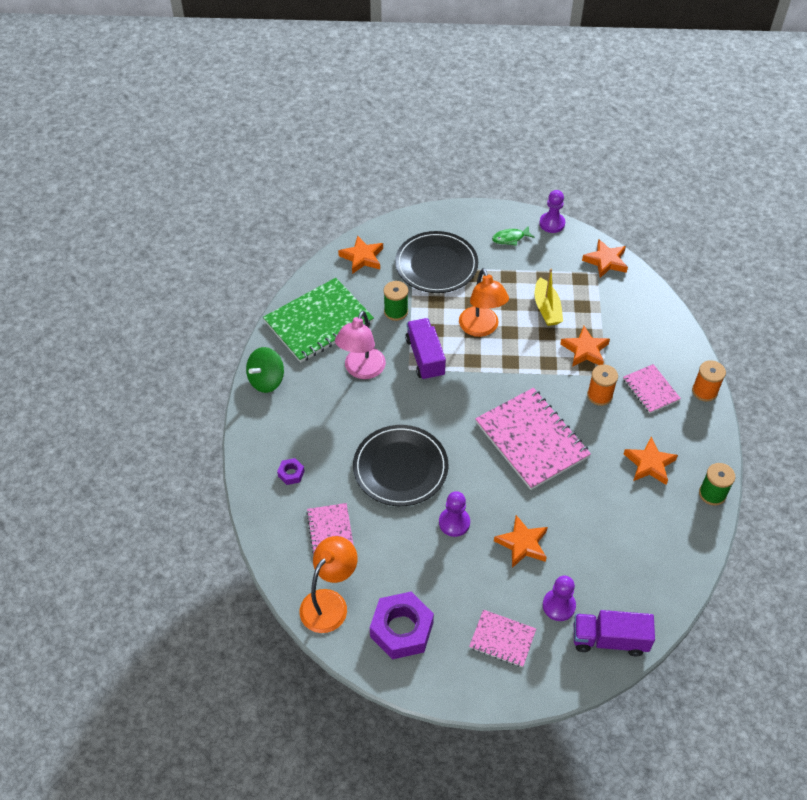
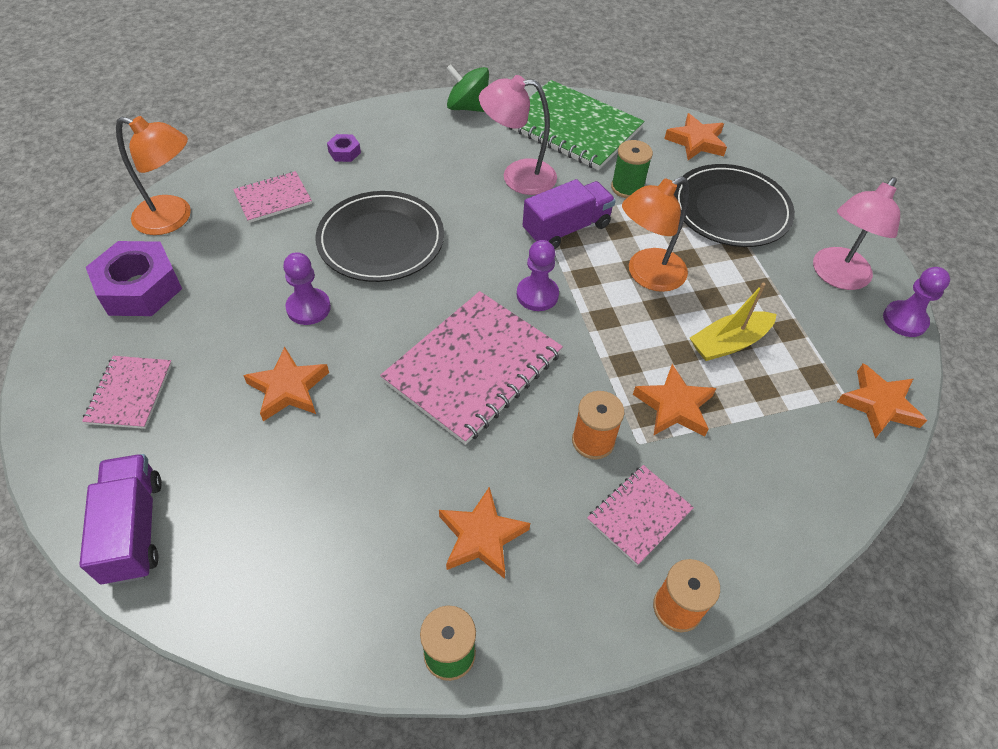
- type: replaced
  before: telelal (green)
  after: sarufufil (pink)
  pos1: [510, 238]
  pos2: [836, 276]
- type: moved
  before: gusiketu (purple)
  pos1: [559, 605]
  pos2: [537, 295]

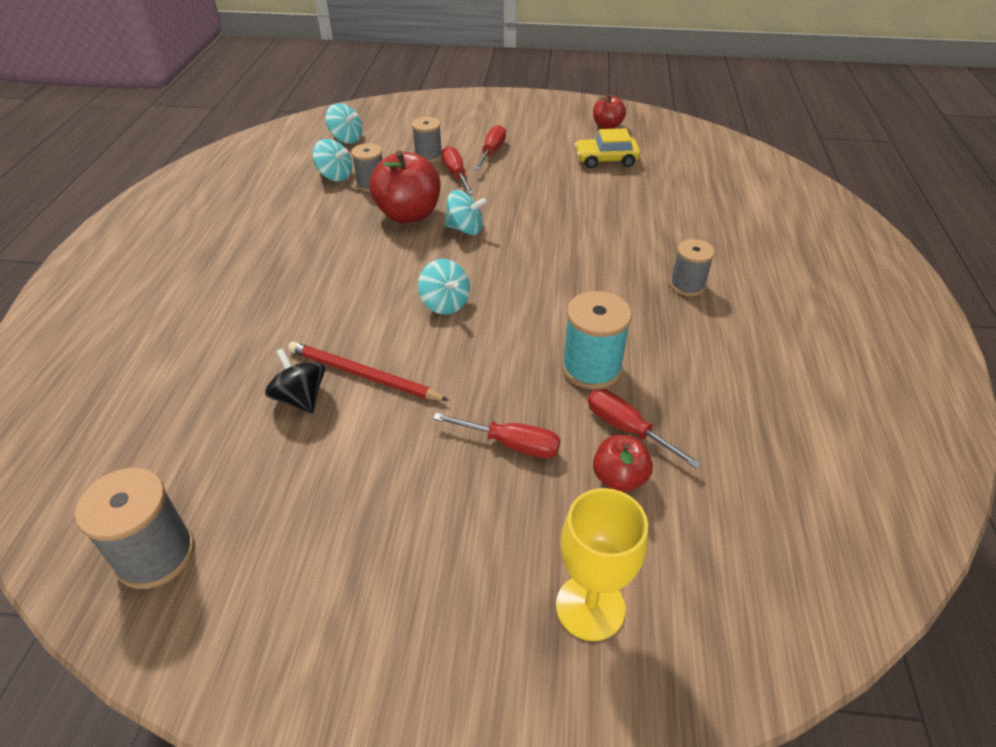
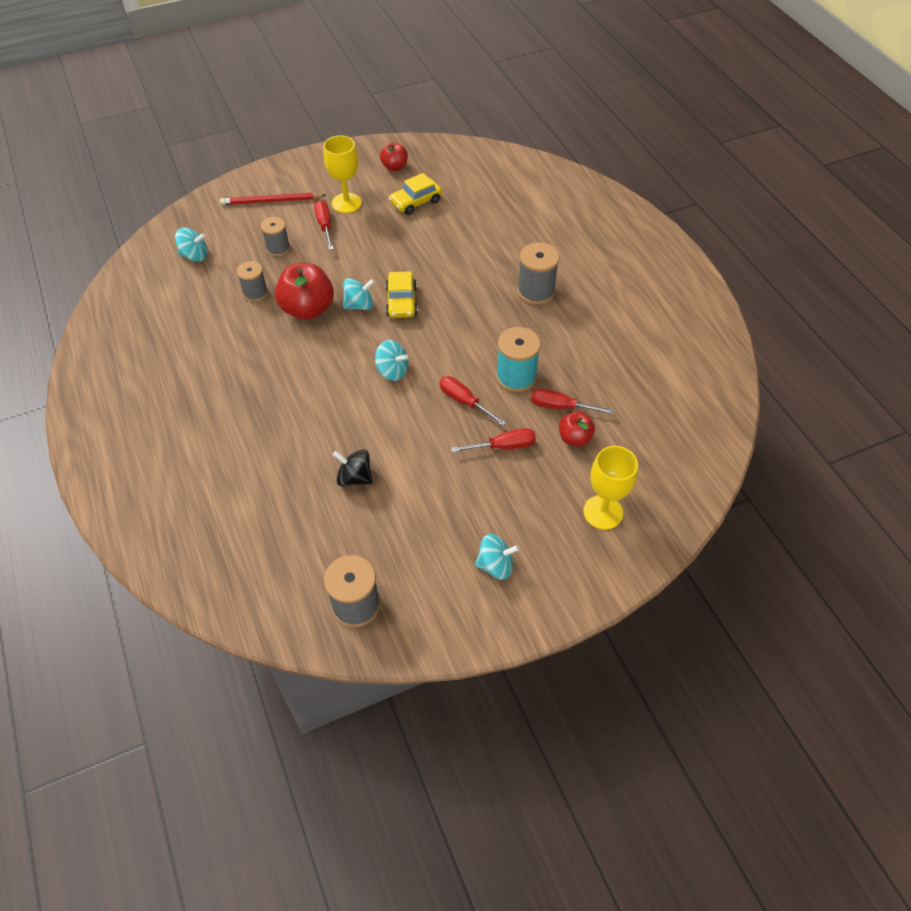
- type: moved
  before: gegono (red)
  pos1: [363, 375]
  pos2: [271, 201]
- type: moved
  before: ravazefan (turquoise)
  pos1: [335, 176]
  pos2: [495, 565]
- type: moved
  before: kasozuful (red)
  pos1: [456, 175]
  pos2: [465, 402]
- type: resized
  before: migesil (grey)
  pos1: [687, 285]
  pos2: [535, 291]
  scale: 1.51
- type: added
  after: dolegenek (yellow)
  pos2: [346, 203]
- type: added
  after: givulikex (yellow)
  pos2: [401, 302]

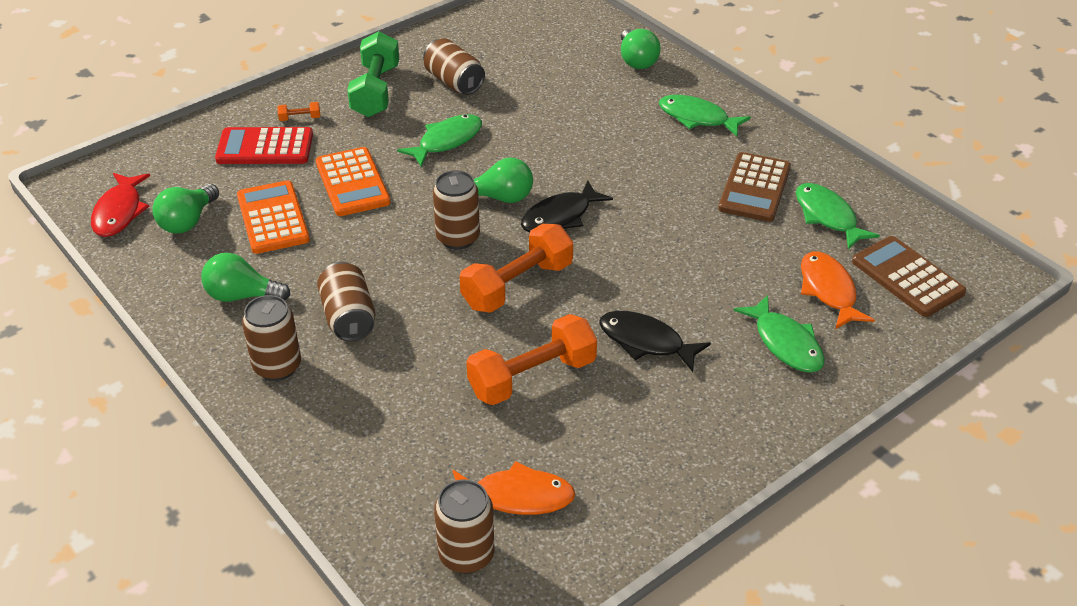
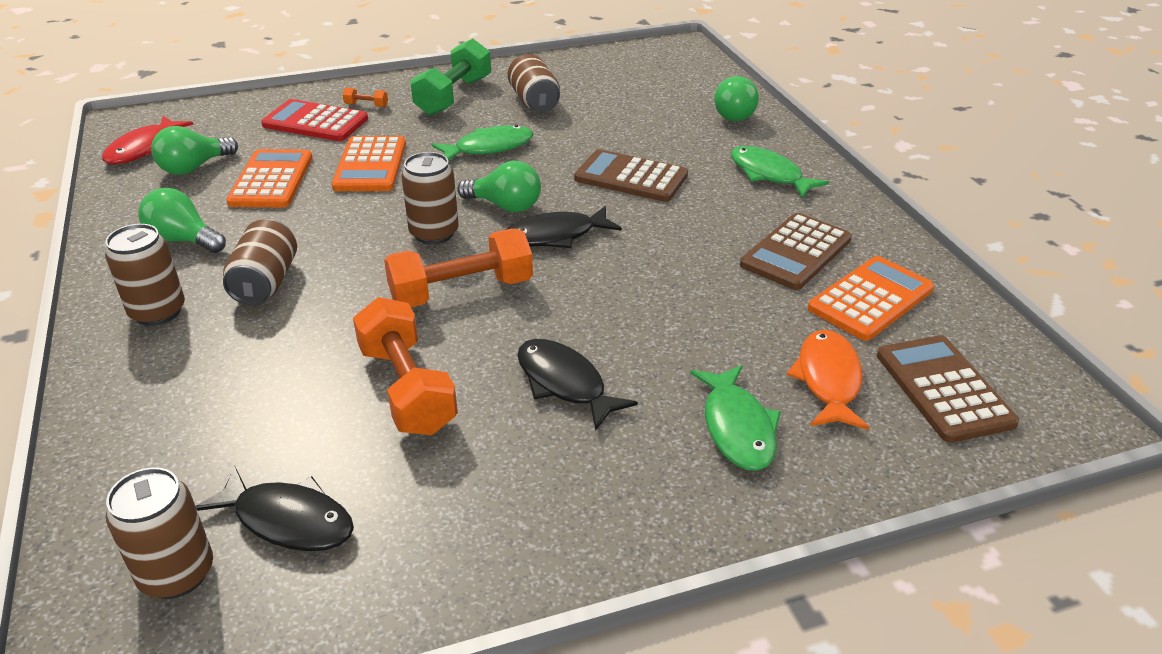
- type: recoloured
  before: telelal (orange)
  after: telelal (black)
  pos1: [517, 497]
  pos2: [288, 520]
- type: turned
  before: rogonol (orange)
  pos1: [532, 377]
  pos2: [407, 389]
  turn: 75
- type: replaced
  before: telelal (green)
  after: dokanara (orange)
  pos1: [827, 216]
  pos2: [871, 299]
- type: added
  after: dokanara (brown)
  pos2: [631, 177]

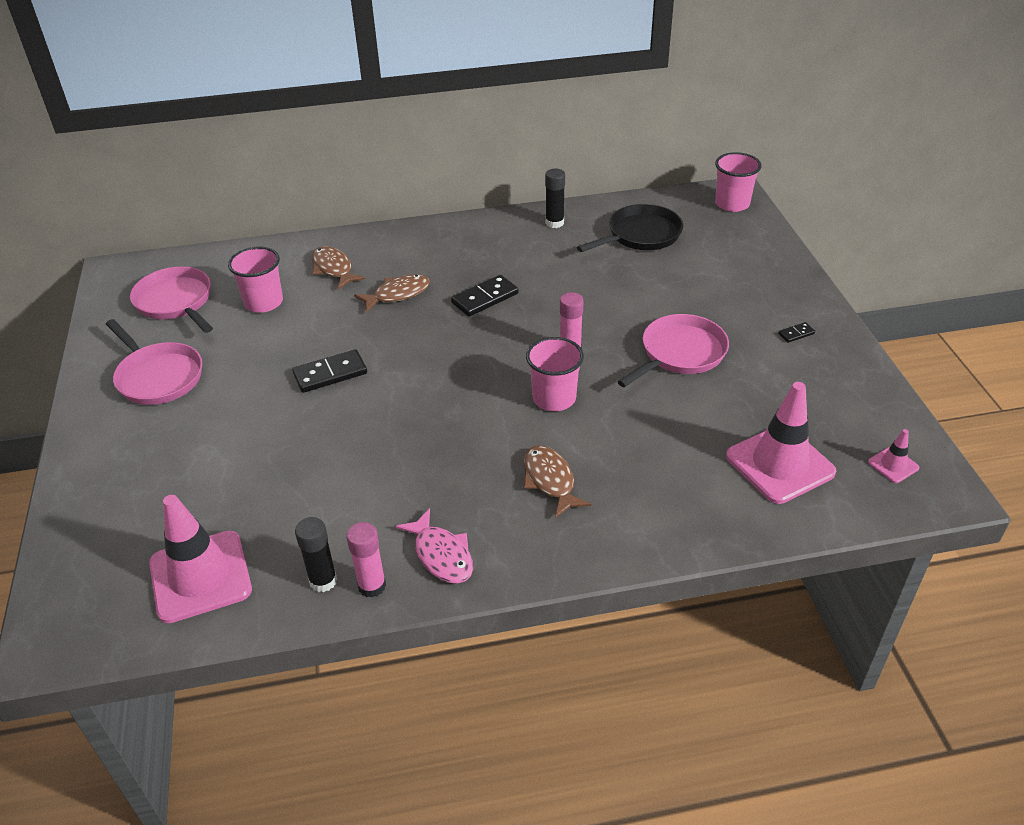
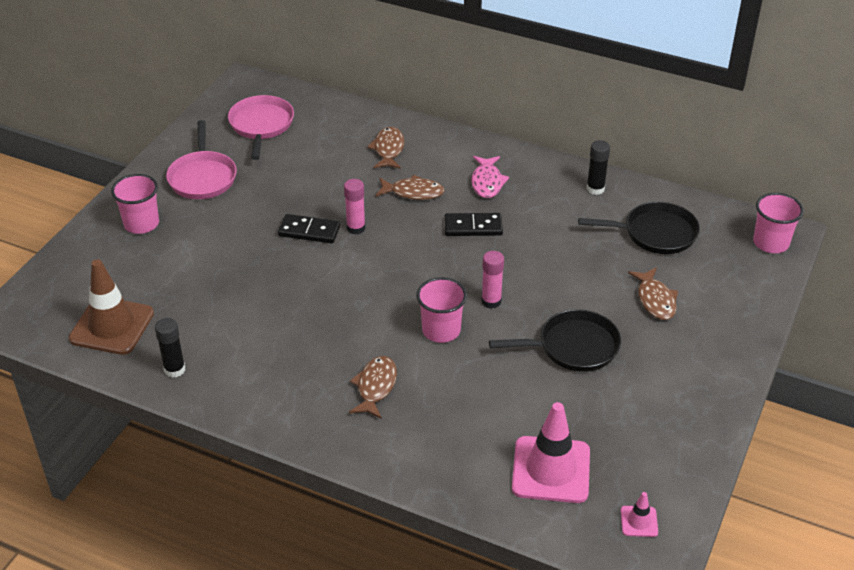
- type: recoloured
  before: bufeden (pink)
  after: bufeden (brown)
  pos1: [200, 576]
  pos2: [112, 326]
- type: moved
  before: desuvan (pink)
  pos1: [264, 302]
  pos2: [141, 224]
- type: moved
  before: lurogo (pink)
  pos1: [372, 586]
  pos2: [356, 228]
- type: moved
  before: telelal (pink)
  pos1: [441, 555]
  pos2: [487, 182]
- type: recoloured
  before: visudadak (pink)
  after: visudadak (black)
  pos1: [680, 353]
  pos2: [573, 347]
- type: removed
  before: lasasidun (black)
  pos1: [796, 334]
- type: added
  after: telelal (brown)
  pos2: [655, 300]

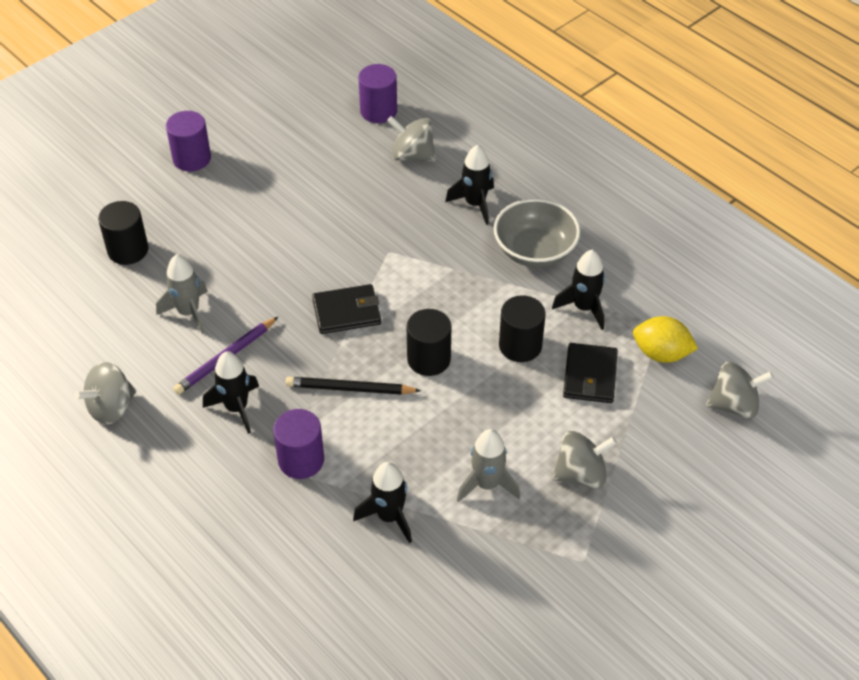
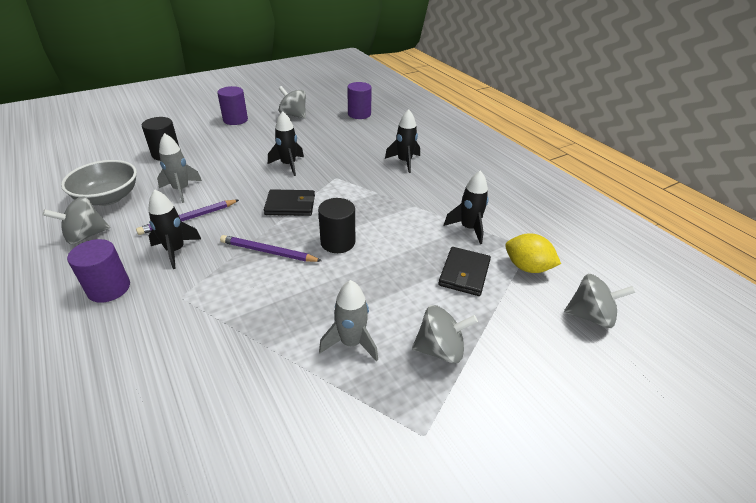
- type: moved
  before: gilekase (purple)
  pos1: [301, 460]
  pos2: [109, 288]
- type: recoloured
  before: gegono (black)
  after: gegono (purple)
  pos1: [350, 389]
  pos2: [268, 252]
- type: moved
  before: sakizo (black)
  pos1: [389, 516]
  pos2: [288, 165]
- type: moved
  before: ravazefan (grey)
  pos1: [412, 155]
  pos2: [293, 115]
- type: moved
  before: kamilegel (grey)
  pos1: [534, 250]
  pos2: [108, 198]
- type: removed
  before: gilekase (black)
  pos1: [520, 345]

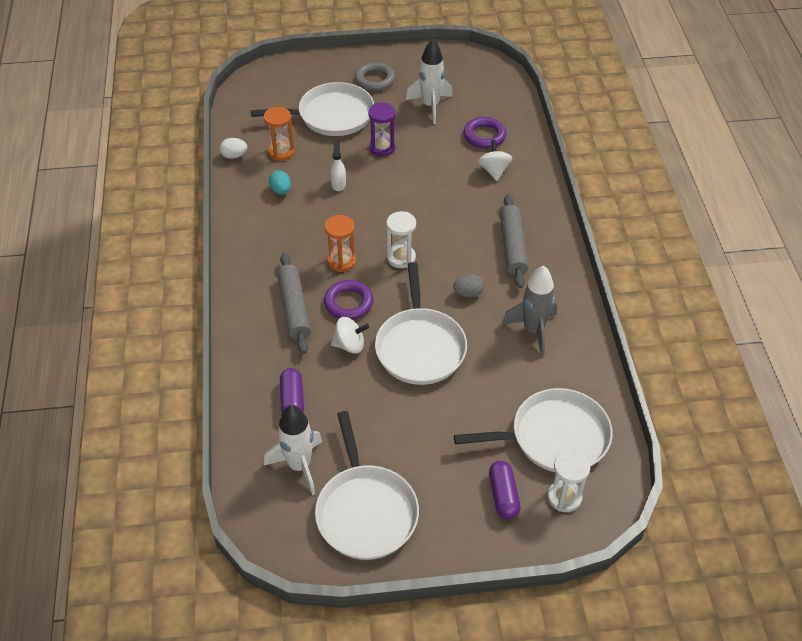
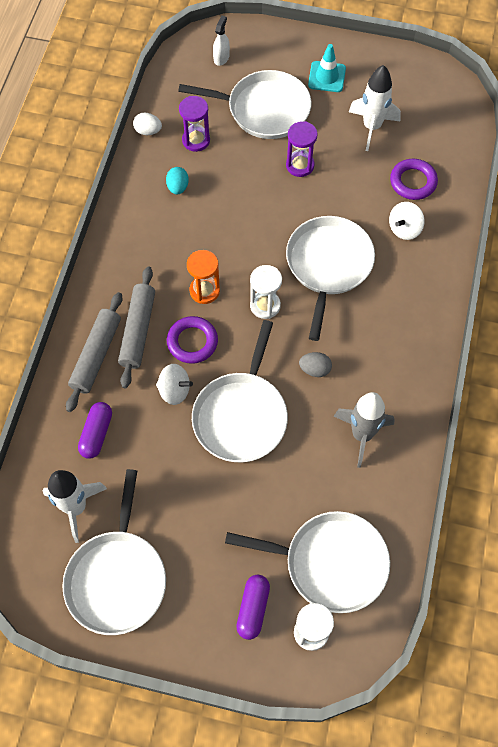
- type: recoloured
  before: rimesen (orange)
  after: rimesen (purple)
  pos1: [281, 152]
  pos2: [196, 140]
- type: moved
  before: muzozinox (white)
  pos1: [338, 184]
  pos2: [221, 57]
- type: replaced
  before: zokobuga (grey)
  after: bufeden (turquoise)
  pos1: [375, 80]
  pos2: [327, 77]
- type: turned
  before: ravazefan (white)
  pos1: [494, 171]
  pos2: [404, 229]
  turn: -150
- type: moved
  before: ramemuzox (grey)
  pos1: [512, 246]
  pos2: [96, 355]
- type: added
  after: visudadak (white)
  pos2: [328, 265]

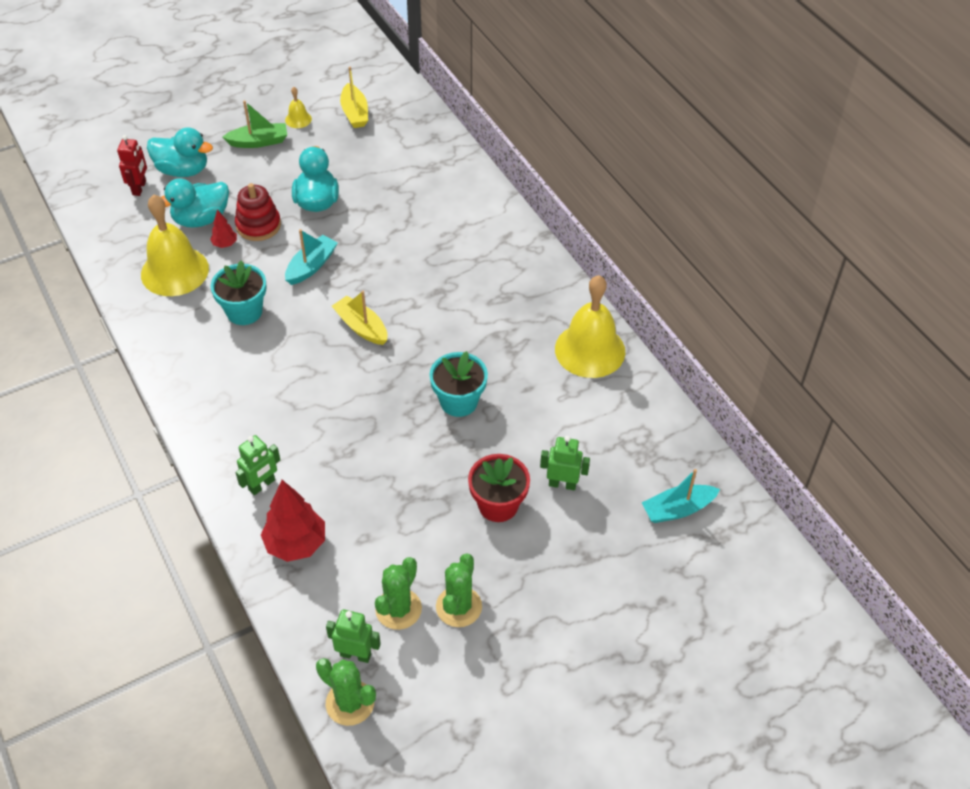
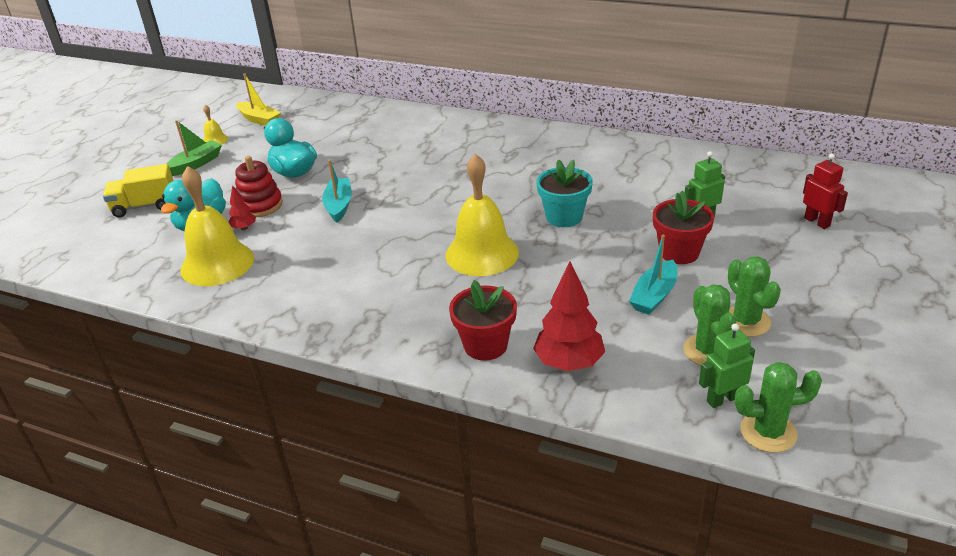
- type: moved
  before: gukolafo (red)
  pos1: [139, 188]
  pos2: [817, 222]
- type: replaced
  before: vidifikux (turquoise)
  after: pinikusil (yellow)
  pos1: [183, 170]
  pos2: [145, 206]
- type: removed
  before: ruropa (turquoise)
  pos1: [244, 311]
- type: replaced
  before: gukolafo (green)
  after: ruropa (red)
  pos1: [262, 485]
  pos2: [485, 345]
- type: removed
  before: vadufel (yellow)
  pos1: [361, 327]
- type: moved
  before: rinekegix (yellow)
  pos1: [590, 350]
  pos2: [482, 253]
- type: moved
  before: vadufel (turquoise)
  pos1: [678, 509]
  pos2: [654, 295]

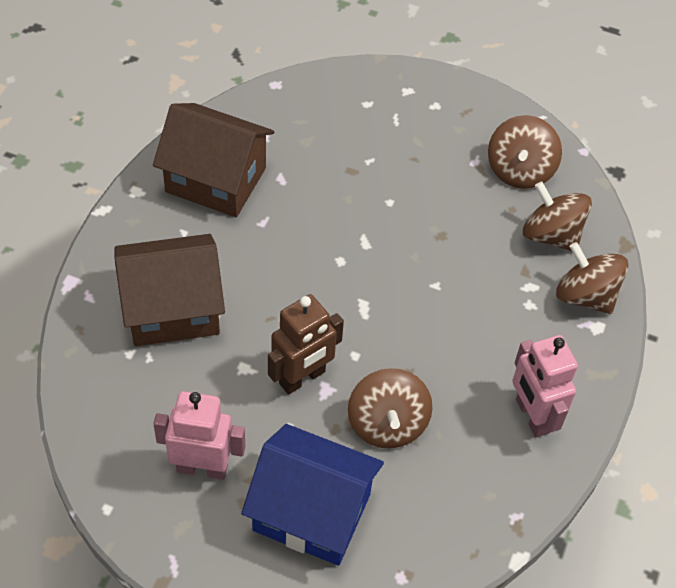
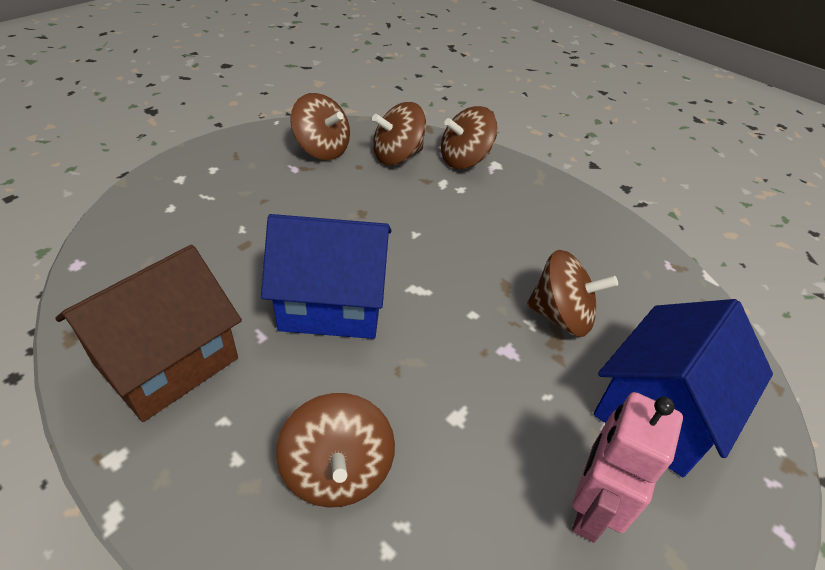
- type: replaced
  before: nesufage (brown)
  after: ravazefan (brown)
  pos1: [172, 309]
  pos2: [337, 471]
- type: removed
  before: gukolafo (brown)
  pos1: [302, 378]
- type: removed
  before: gukolafo (pink)
  pos1: [531, 416]
- type: added
  after: nesufage (blue)
  pos2: [332, 303]

